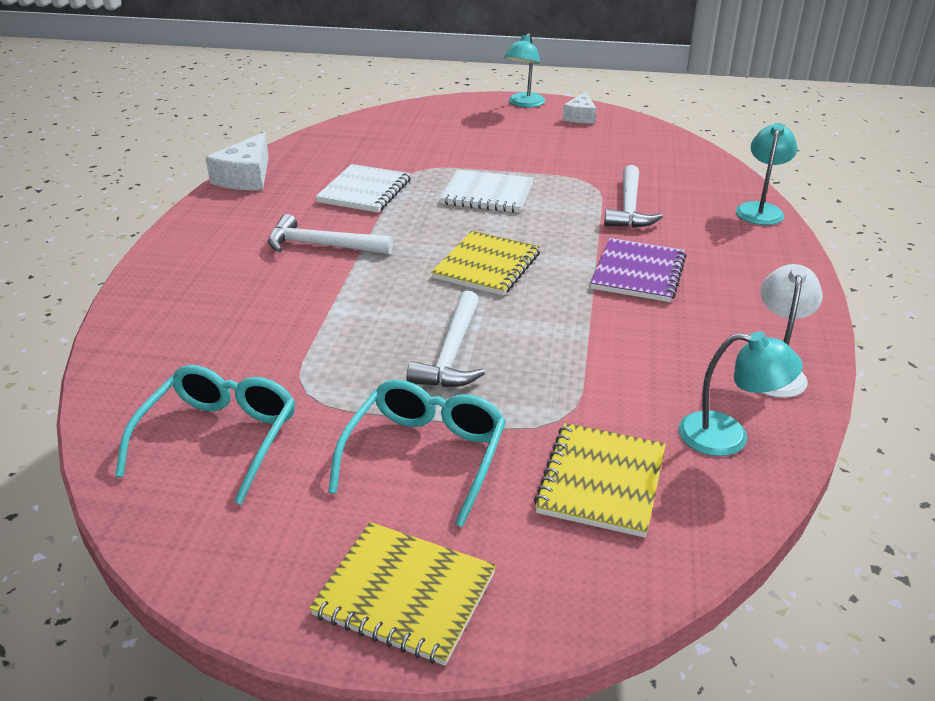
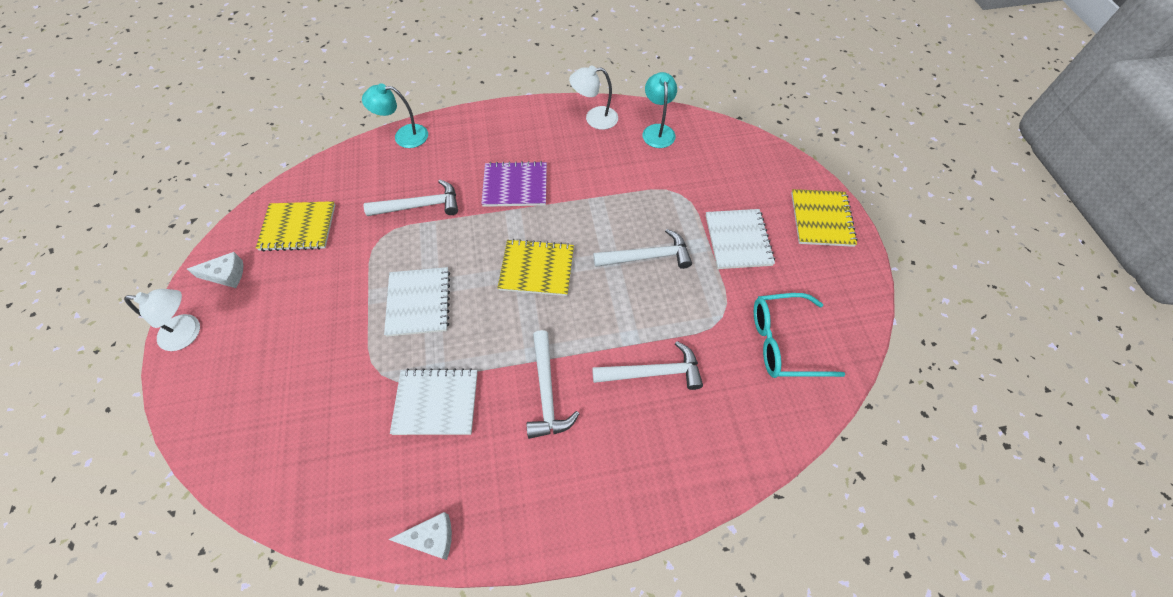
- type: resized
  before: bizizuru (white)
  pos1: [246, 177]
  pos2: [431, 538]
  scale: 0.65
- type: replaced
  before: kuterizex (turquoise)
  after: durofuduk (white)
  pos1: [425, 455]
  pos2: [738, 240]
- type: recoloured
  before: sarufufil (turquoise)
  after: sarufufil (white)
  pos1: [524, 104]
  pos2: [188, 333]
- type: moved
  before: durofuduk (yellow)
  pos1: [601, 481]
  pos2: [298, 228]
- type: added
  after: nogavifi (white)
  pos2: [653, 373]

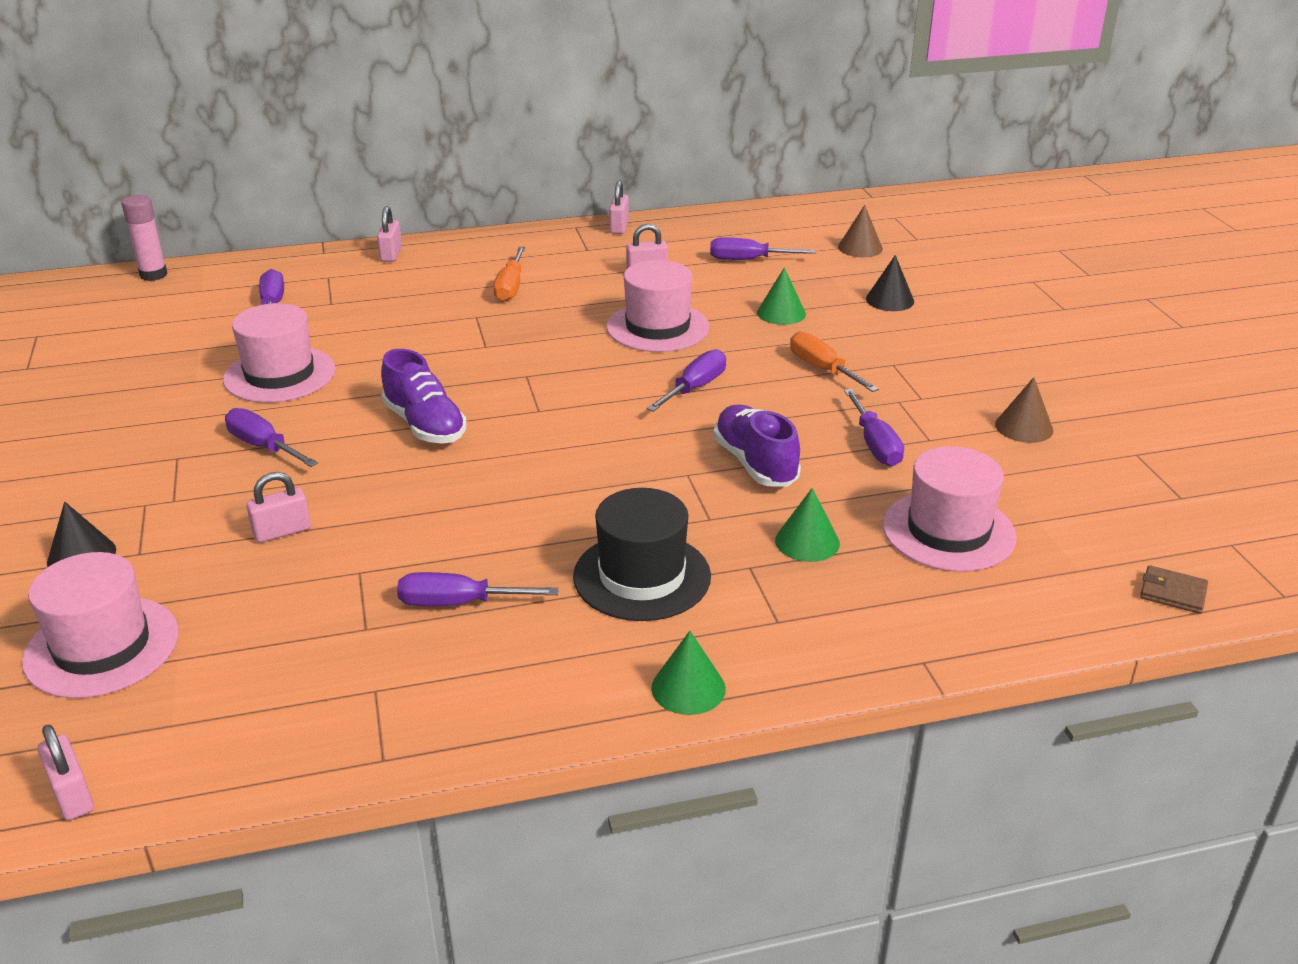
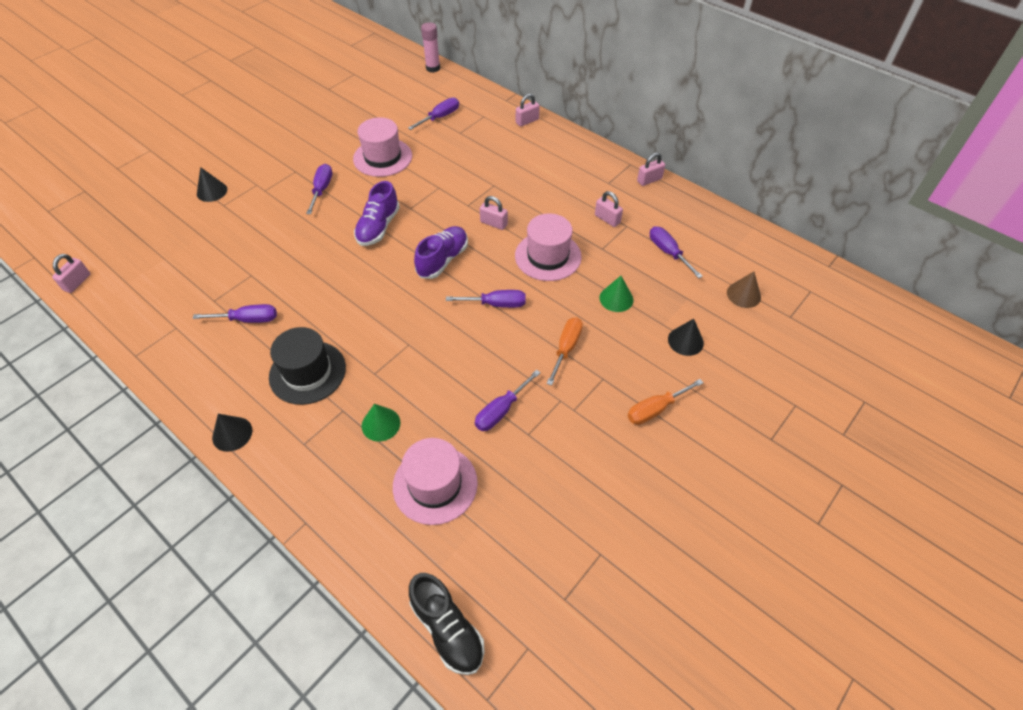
- type: removed
  before: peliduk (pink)
  pos1: [102, 647]
- type: moved
  before: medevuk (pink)
  pos1: [282, 531]
  pos2: [493, 223]
- type: turned
  before: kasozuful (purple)
  pos1: [458, 603]
  pos2: [248, 319]
  turn: 120
- type: moved
  before: kasozuful (orange)
  pos1: [510, 287]
  pos2: [655, 409]
- type: recoloured
  before: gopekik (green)
  after: gopekik (black)
  pos1: [688, 688]
  pos2: [232, 434]
- type: moved
  before: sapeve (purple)
  pos1: [755, 463]
  pos2: [443, 260]
- type: removed
  before: gopekik (brown)
  pos1: [1024, 427]
- type: replaced
  before: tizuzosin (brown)
  after: sapeve (black)
  pos1: [1172, 593]
  pos2: [447, 629]

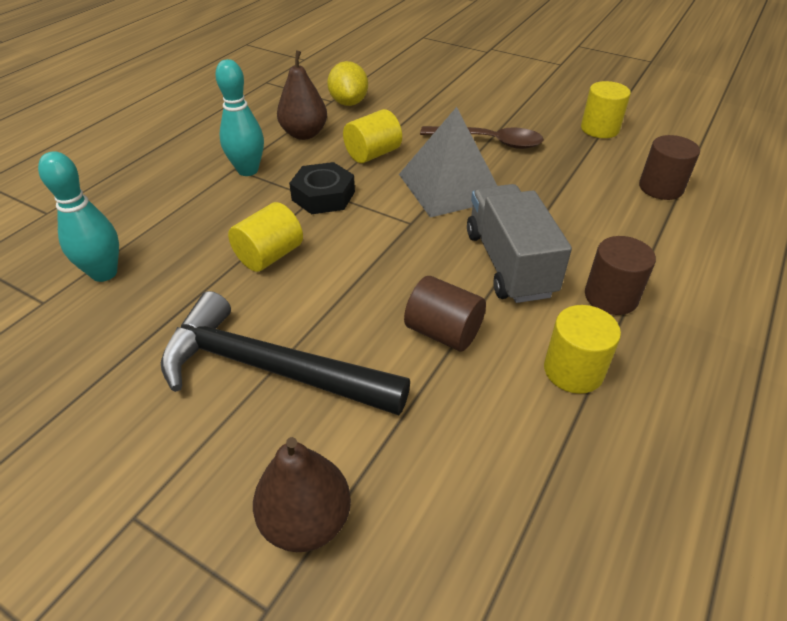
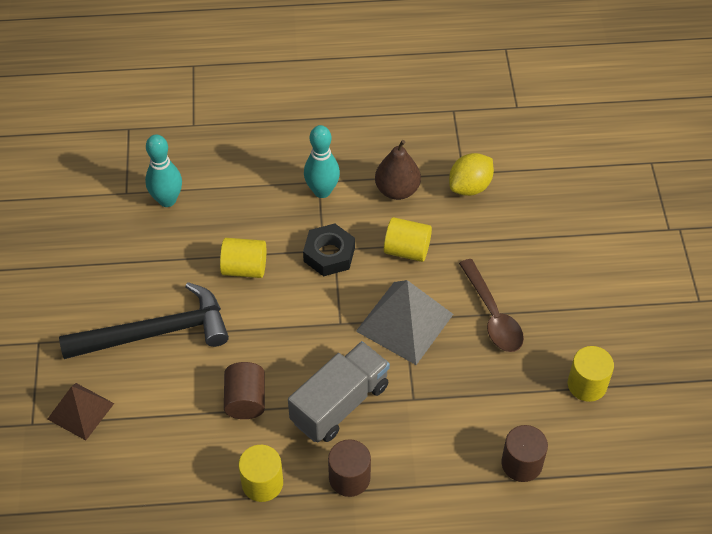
- type: turned
  before: nogavifi (black)
  pos1: [269, 368]
  pos2: [157, 332]
  turn: 90
- type: replaced
  before: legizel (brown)
  after: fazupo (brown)
  pos1: [306, 521]
  pos2: [80, 411]

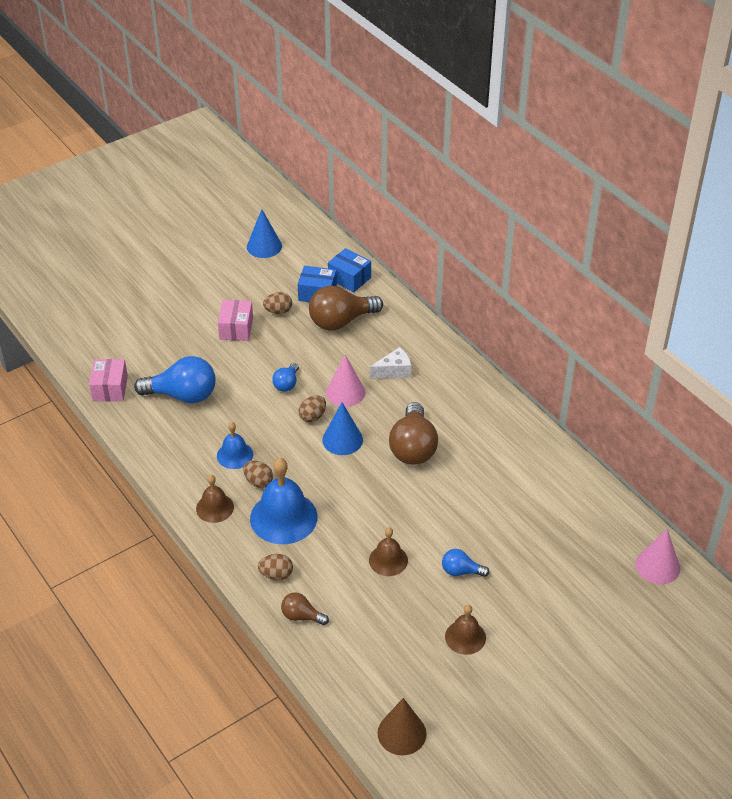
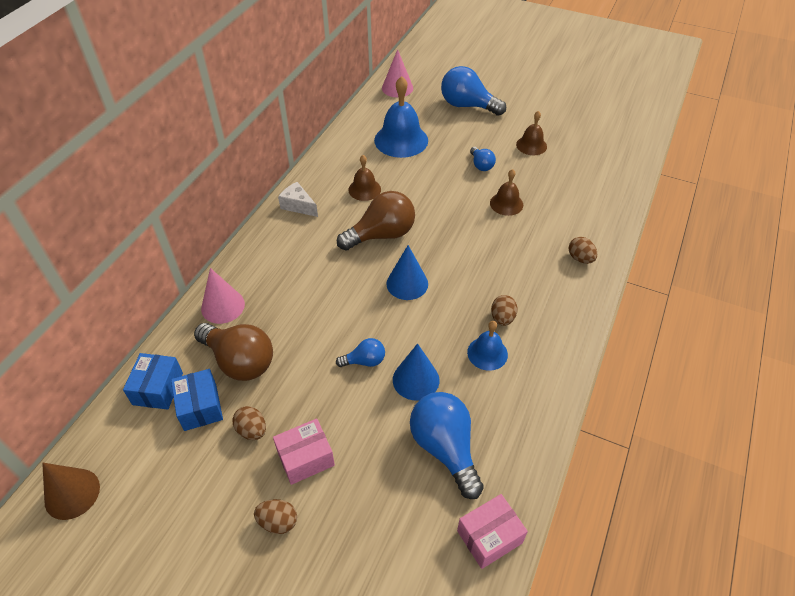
- type: moved
  before: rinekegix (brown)
  pos1: [215, 508]
  pos2: [364, 189]
- type: moved
  before: gopekik (blue)
  pos1: [264, 246]
  pos2: [416, 379]
- type: moved
  before: rinekegix (blue)
  pos1: [283, 517]
  pos2: [401, 140]
- type: removed
  before: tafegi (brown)
  pos1: [301, 616]
- type: moved
  before: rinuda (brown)
  pos1: [312, 416]
  pos2: [278, 522]
- type: moved
  before: gopekik (pink)
  pos1: [345, 392]
  pos2: [223, 306]
- type: moved
  before: bizizuru (white)
  pos1: [394, 371]
  pos2: [298, 206]
- type: moved
  before: gopekik (brown)
  pos1: [402, 733]
  pos2: [72, 493]
- type: added
  after: tafegi (blue)
  pos2: [467, 106]

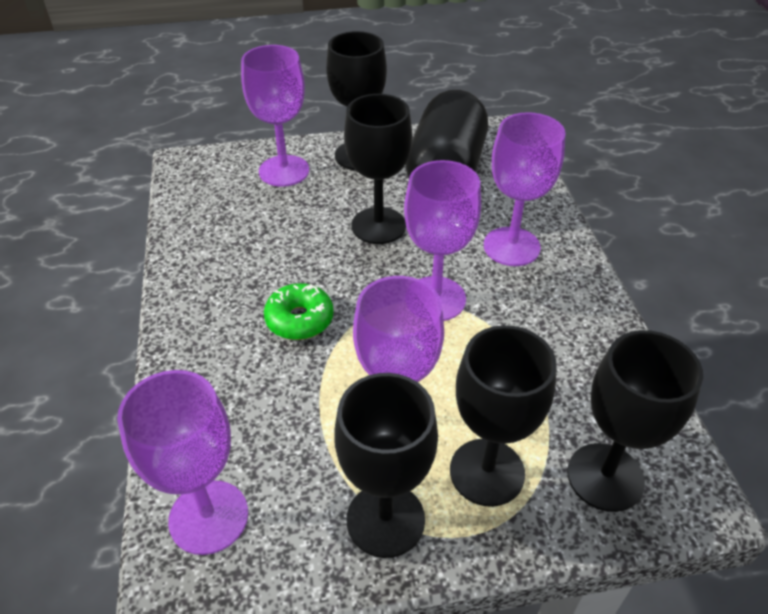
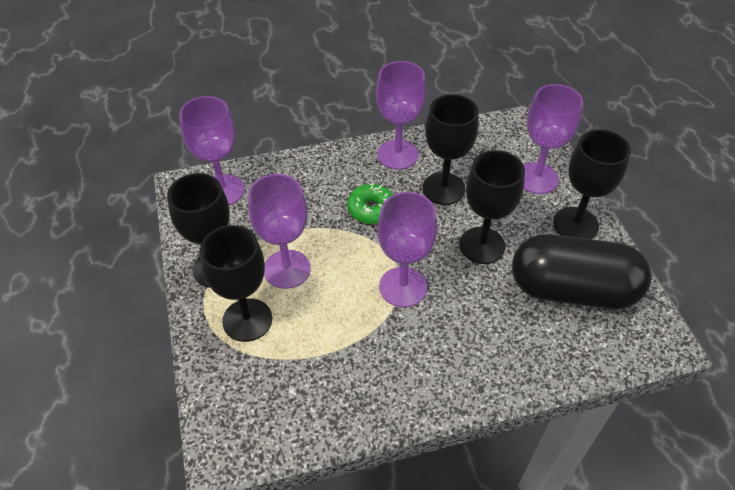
- type: moved
  before: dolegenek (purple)
  pos1: [511, 246]
  pos2: [397, 154]
- type: moved
  before: dolegenek (black)
  pos1: [605, 477]
  pos2: [443, 188]

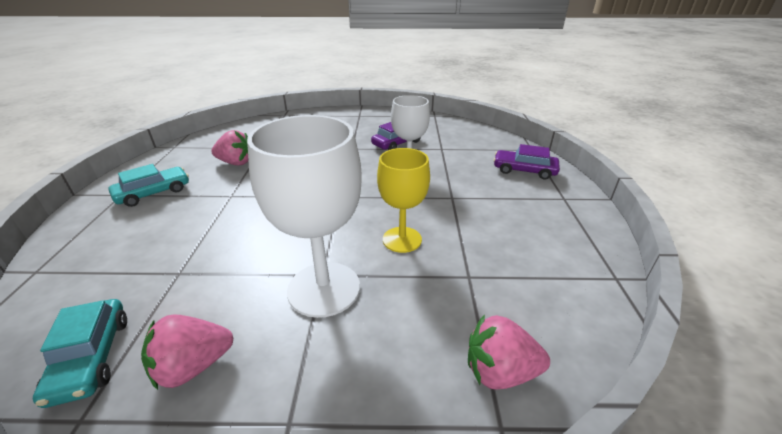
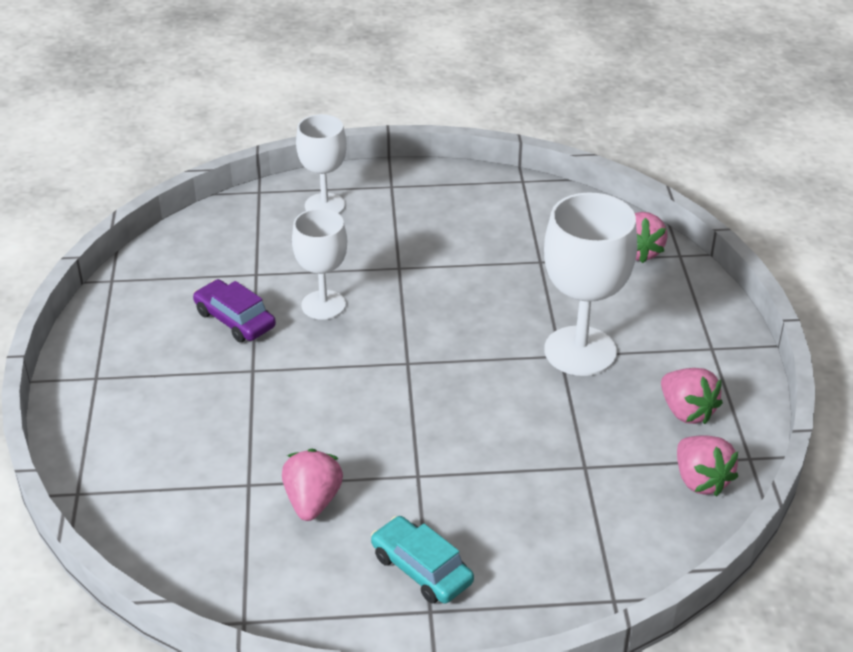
- type: replaced
  before: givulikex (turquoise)
  after: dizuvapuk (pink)
  pos1: [91, 357]
  pos2: [700, 480]
- type: removed
  before: dolegenek (yellow)
  pos1: [402, 239]
- type: replaced
  before: givulikex (purple)
  after: dolegenek (white)
  pos1: [524, 170]
  pos2: [325, 205]

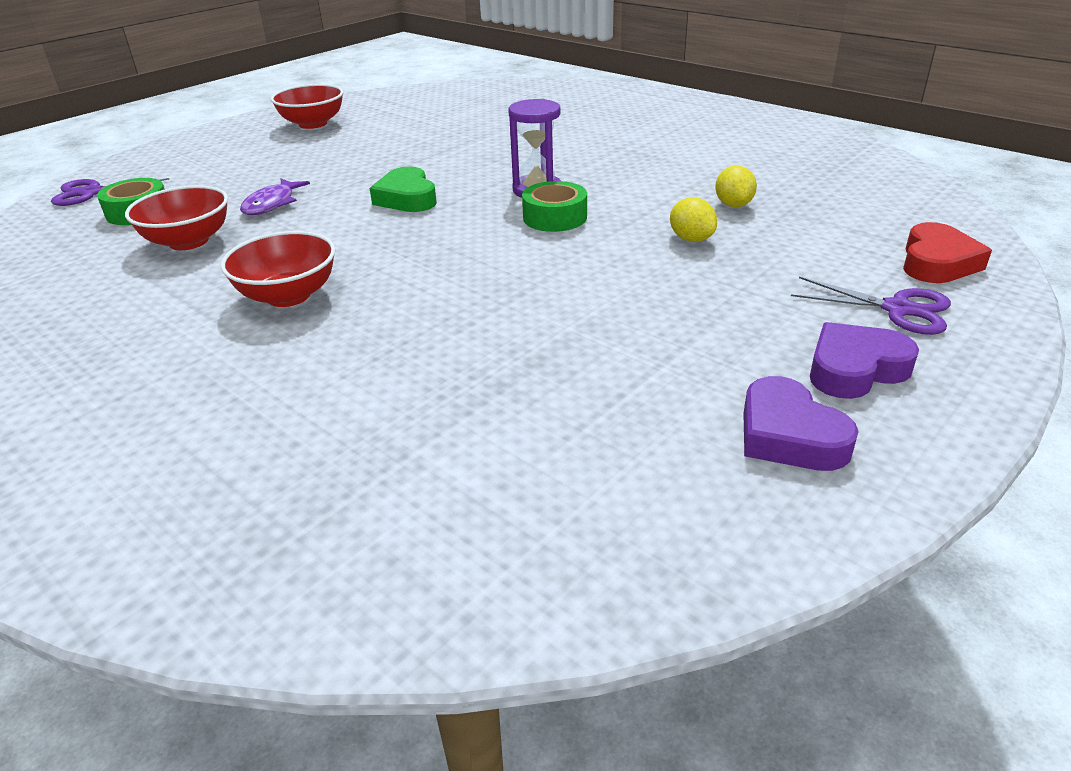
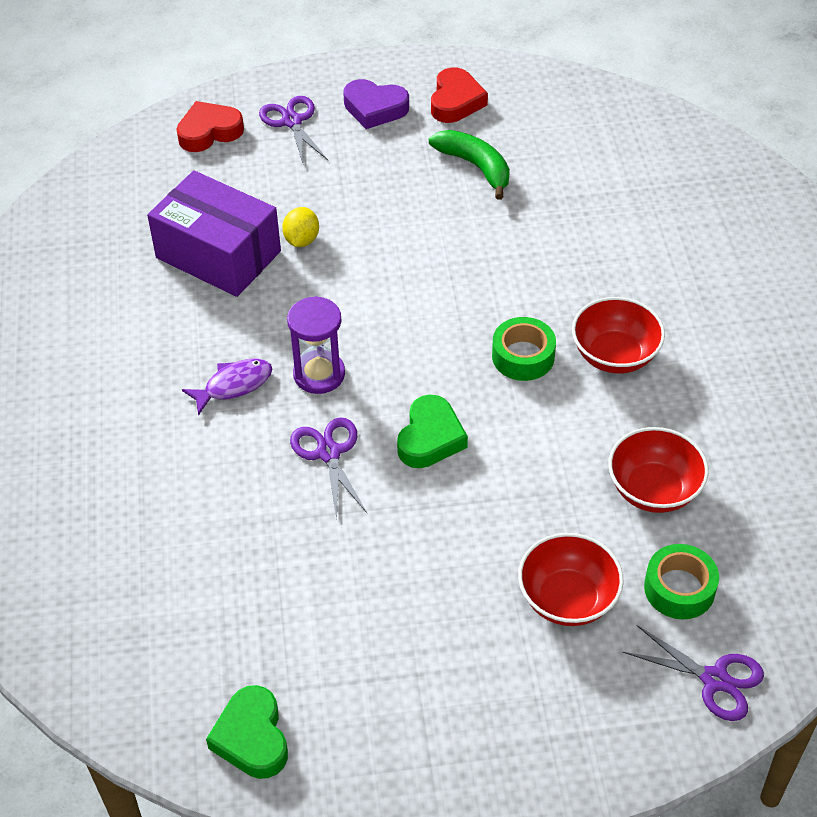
- type: moved
  before: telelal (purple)
  pos1: [272, 204]
  pos2: [234, 385]
- type: moved
  before: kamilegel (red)
  pos1: [313, 124]
  pos2: [567, 599]
- type: moved
  before: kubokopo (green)
  pos1: [555, 217]
  pos2: [523, 356]
- type: replaced
  before: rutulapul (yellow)
  after: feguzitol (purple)
  pos1: [733, 205]
  pos2: [218, 254]
- type: recoloured
  before: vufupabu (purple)
  after: vufupabu (red)
  pos1: [789, 435]
  pos2: [455, 101]
- type: added
  after: vufupabu (green)
  pos2: [252, 738]
- type: added
  after: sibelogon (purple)
  pos2: [329, 453]
- type: added
  after: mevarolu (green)
  pos2: [475, 166]

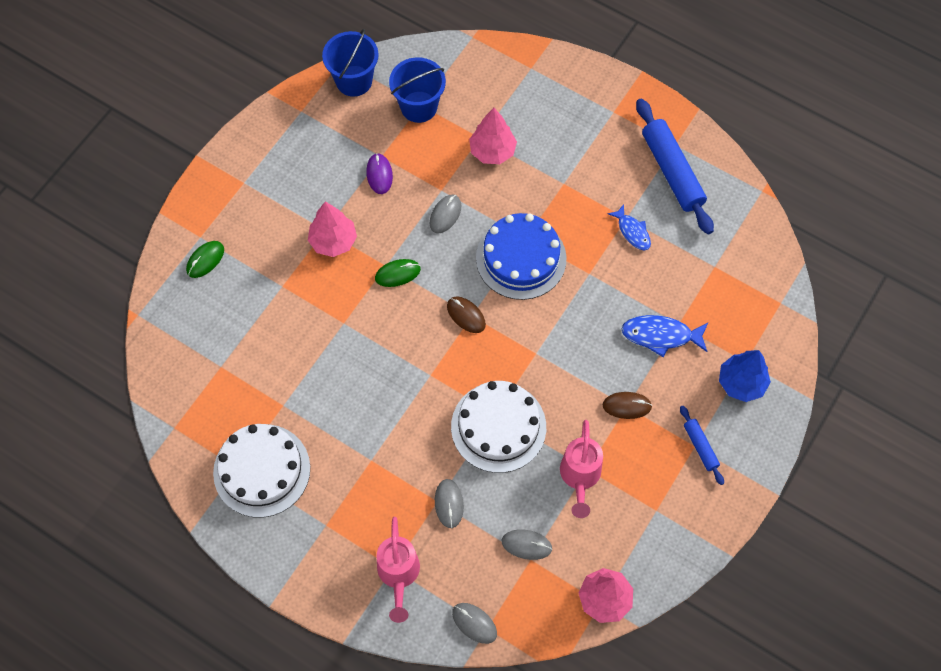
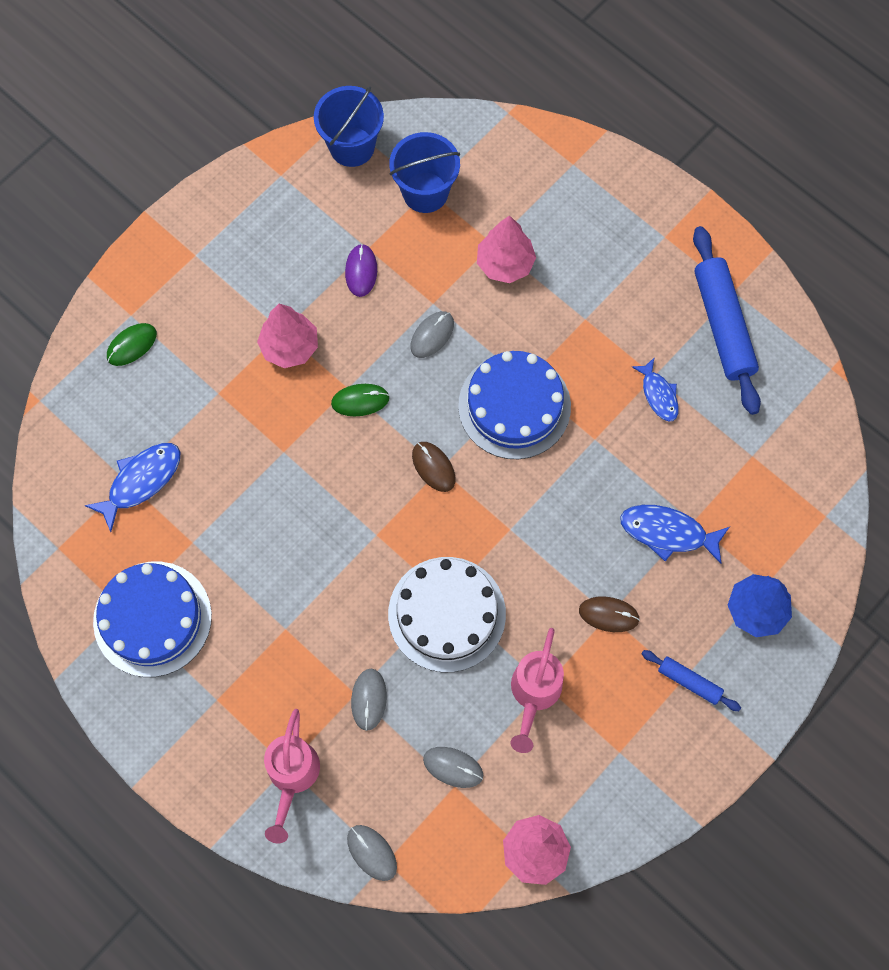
- type: recoloured
  before: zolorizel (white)
  after: zolorizel (blue)
  pos1: [261, 470]
  pos2: [152, 618]
- type: turned
  before: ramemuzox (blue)
  pos1: [700, 447]
  pos2: [689, 682]
  turn: -45
- type: added
  after: telelal (blue)
  pos2: [141, 481]

